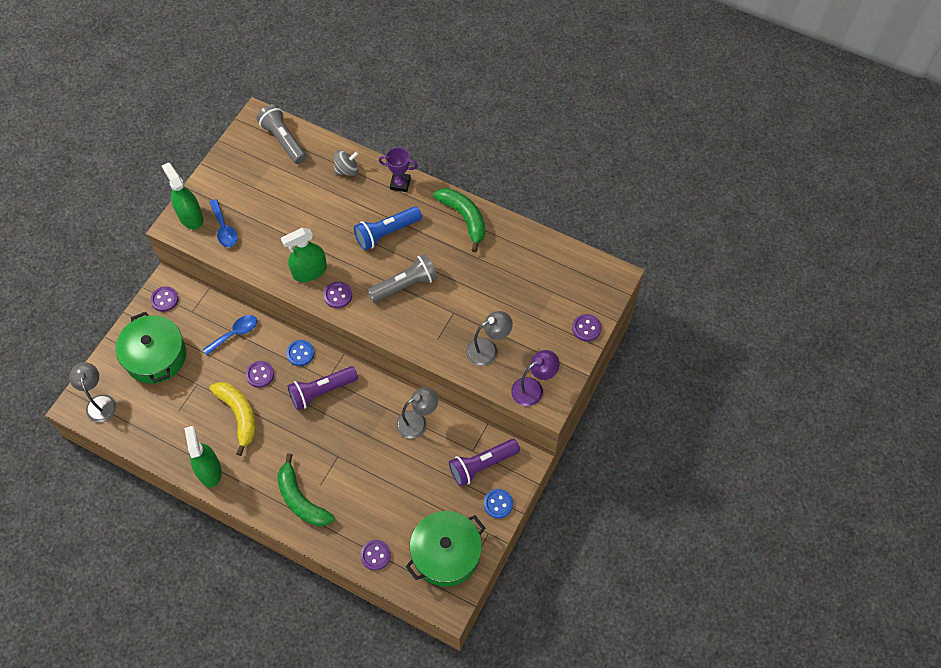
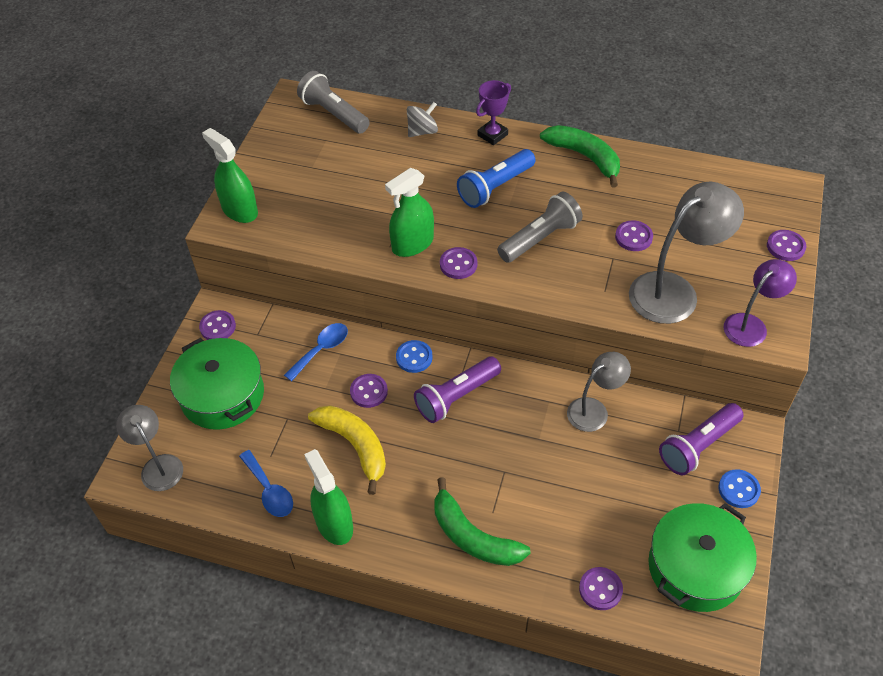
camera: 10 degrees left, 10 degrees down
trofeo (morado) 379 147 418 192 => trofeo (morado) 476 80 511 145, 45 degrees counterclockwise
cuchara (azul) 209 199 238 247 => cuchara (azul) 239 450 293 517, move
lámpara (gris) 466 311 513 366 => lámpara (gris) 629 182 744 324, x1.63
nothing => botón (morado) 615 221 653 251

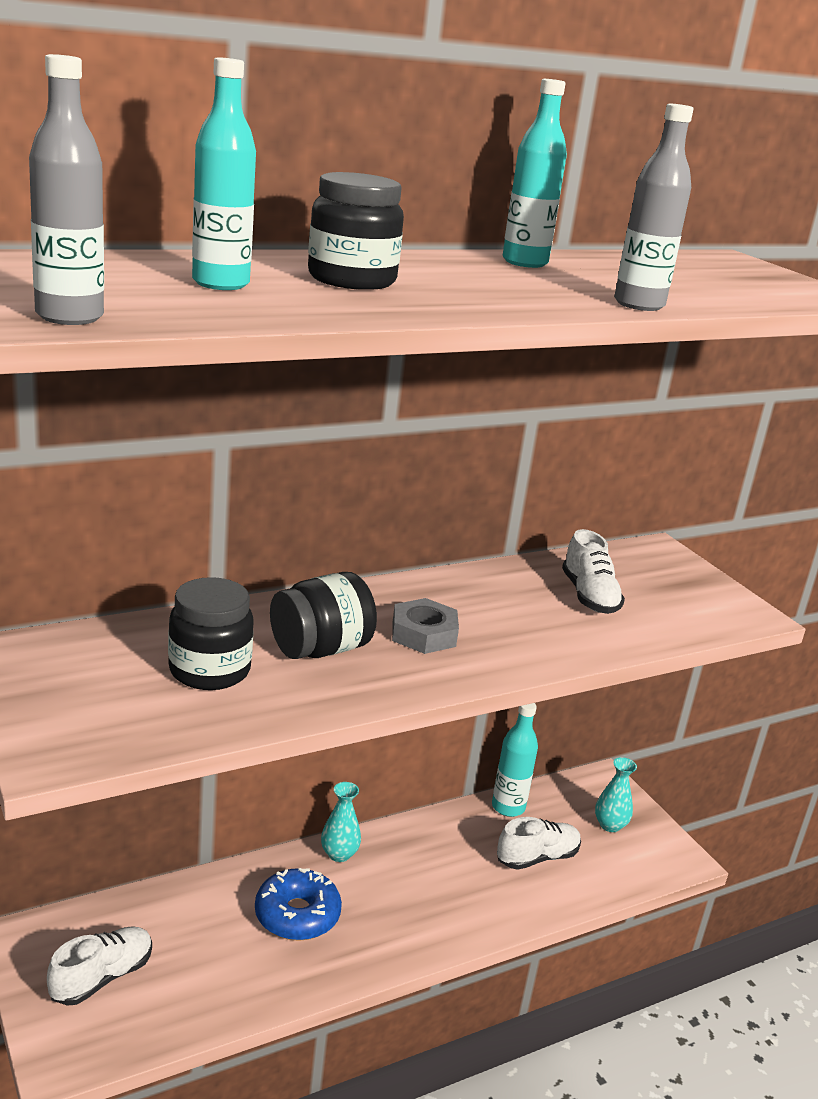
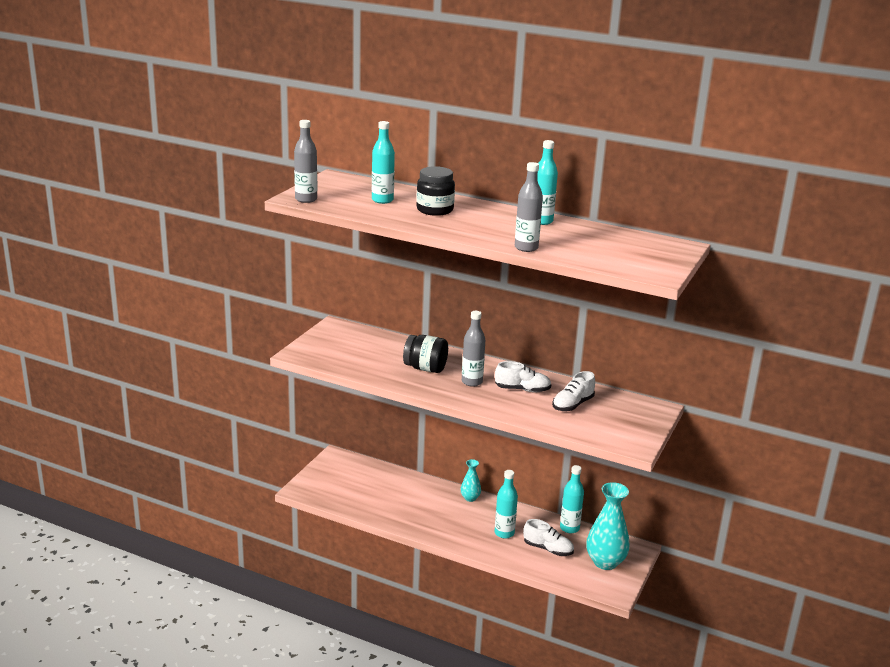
camera: 55 degrees right, 0 degrees up
tarro (negro) 168 577 254 690 => nothing
tuerca (gris) 392 598 459 654 => botella (gris) 462 311 485 387
florero (turquesa) 595 757 637 832 => florero (turquesa) 586 482 630 570, x1.91
rosquilla (azul) 255 868 342 941 => nothing
zapato (blanco) 47 926 152 1006 => zapato (blanco) 495 361 551 392, move
nothing => botella (turquesa) 495 470 518 539

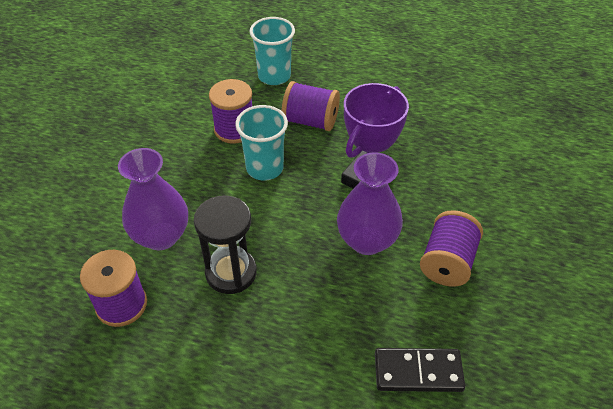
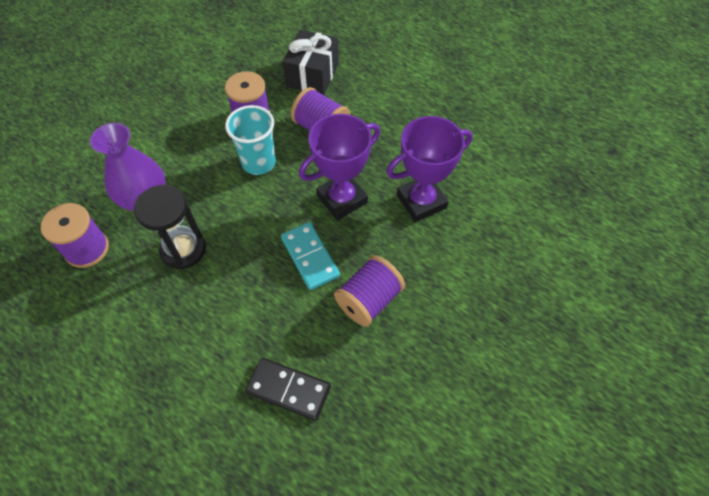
camera: 20 degrees right, 10 degrees up
vaso (turquesa) 250 17 295 85 => regalo (negro) 282 30 339 95
florero (morado) 337 152 403 255 => ficha de dominó (turquesa) 281 222 340 290
nothing => trofeo (morado) 386 116 472 222

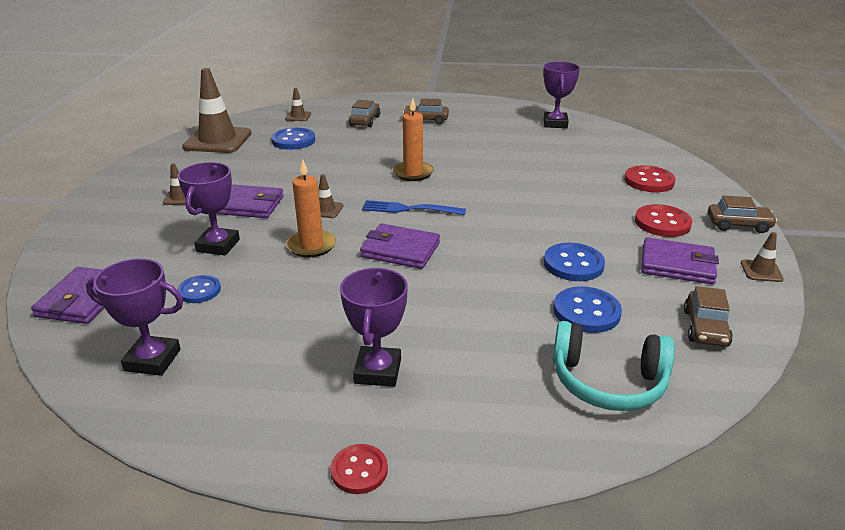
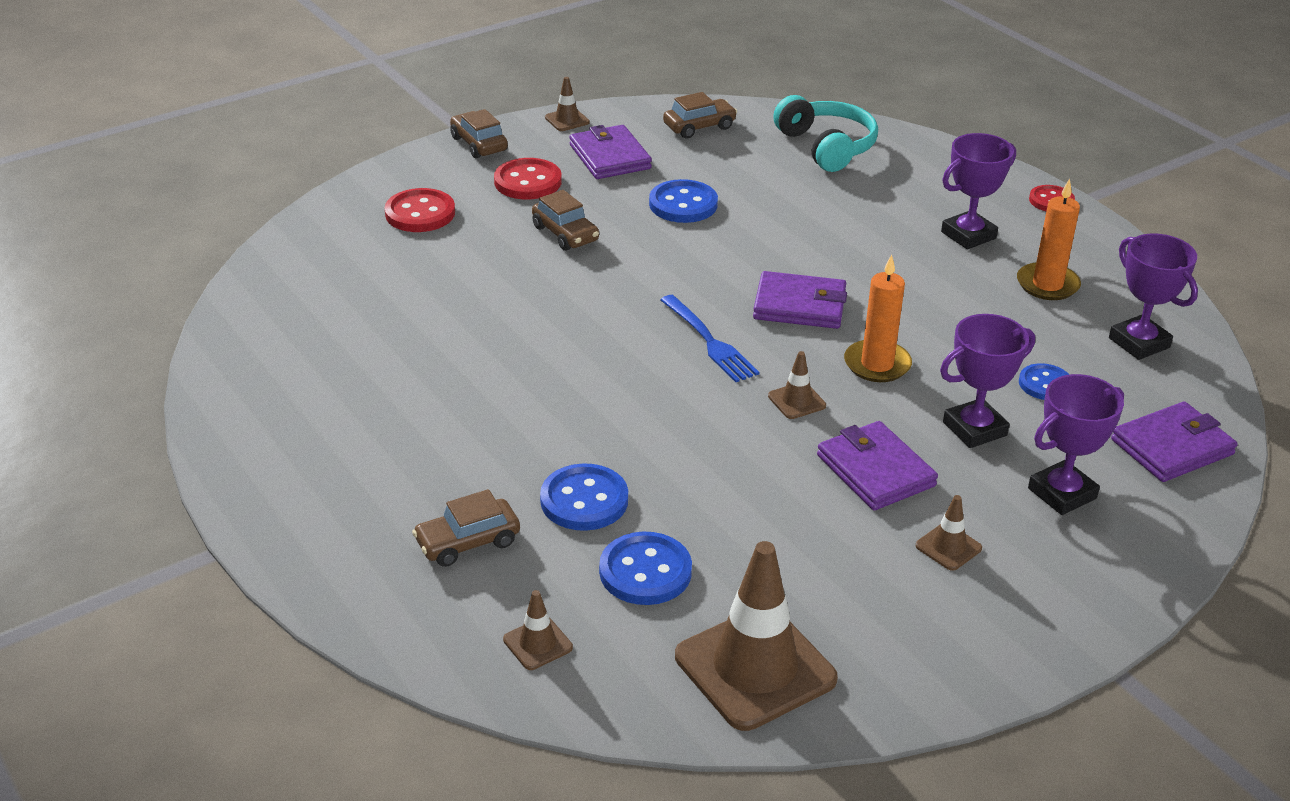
camera: 130 degrees left, 5 degrees up
trofeo (morado) 543 62 580 128 => trofeo (morado) 1028 374 1124 515, move
vela (naranja) 393 98 434 181 => vela (naranja) 1017 178 1081 300, move
coche (marrón) 403 98 449 124 => coche (marrón) 532 190 599 251, move
cartera (morado) 360 224 440 269 => cartera (morado) 753 271 847 329, 60 degrees counterclockwise
botón (azul) 553 286 622 333 => botón (azul) 540 463 628 531, move

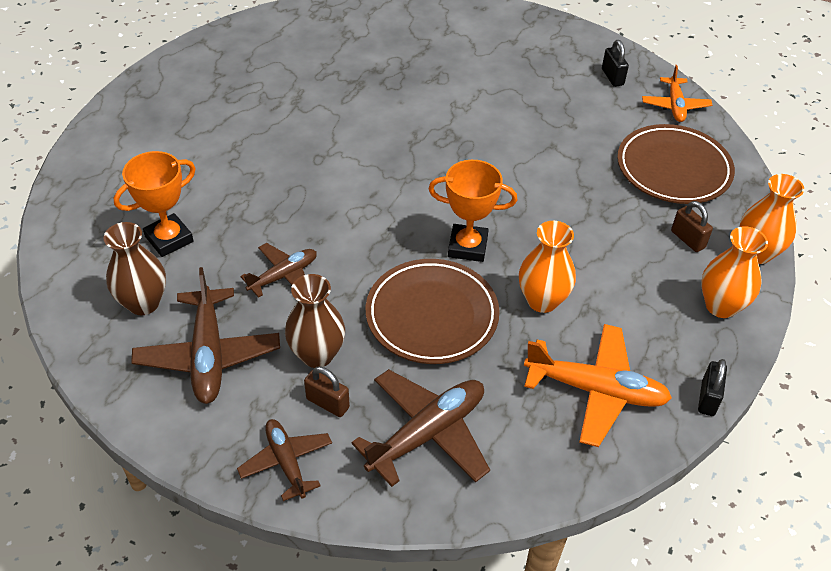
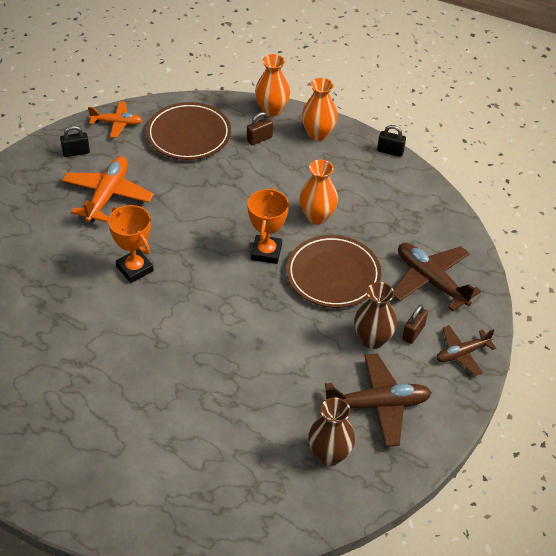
camera: 90 degrees left, 0 degrees up
trofeo (naranja) 114 151 196 257 => trofeo (naranja) 108 205 154 283, move
avión (marrón) 241 243 317 298 => nothing
avión (naranja) 524 324 672 447 => avión (naranja) 62 156 153 222, move

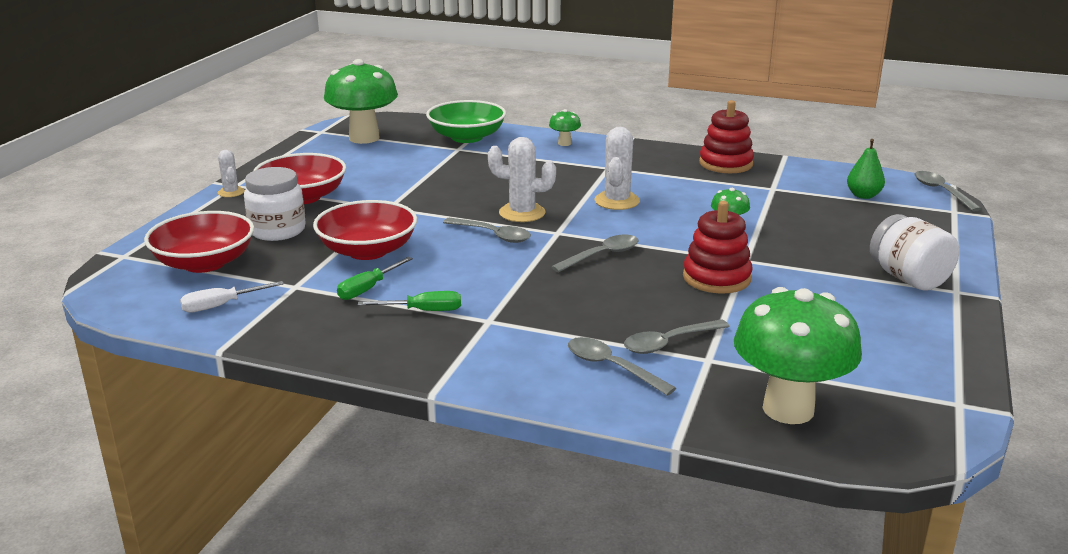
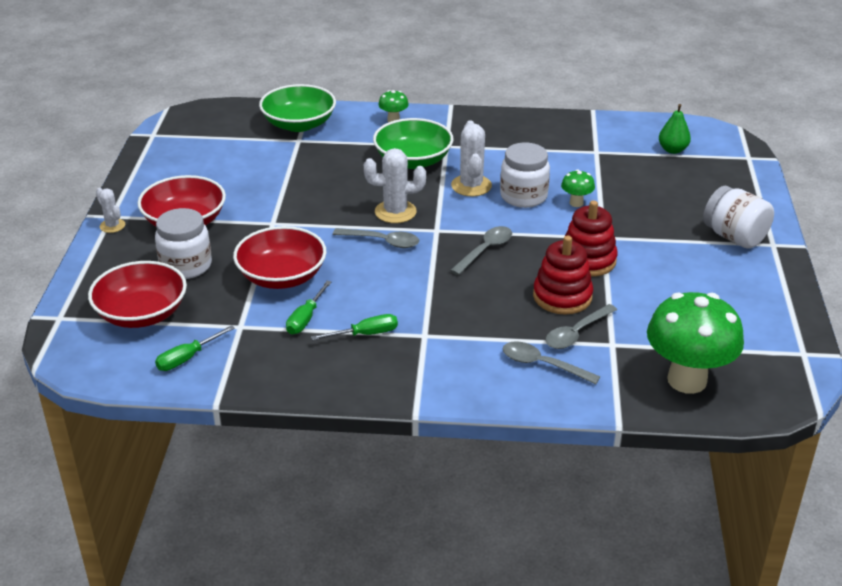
camera: 15 degrees left, 10 degrees up
seta (verde) 324 59 398 144 => nothing
juguete apilable (rojo) 699 100 754 173 => juguete apilable (rojo) 533 236 593 315, move
cuchara (gris) 915 171 982 211 => nothing
destornillador (blanco) 180 281 284 313 => destornillador (verde) 155 325 235 371
nothing => cuenco (verde) 373 118 453 169
nothing => tarro (blanco) 500 143 550 208

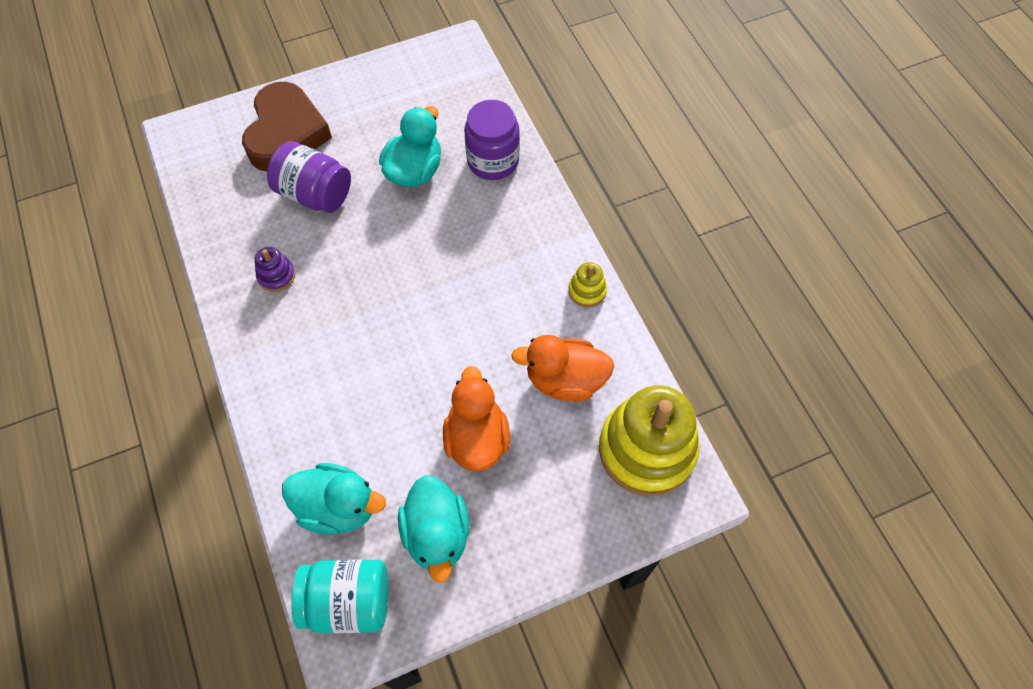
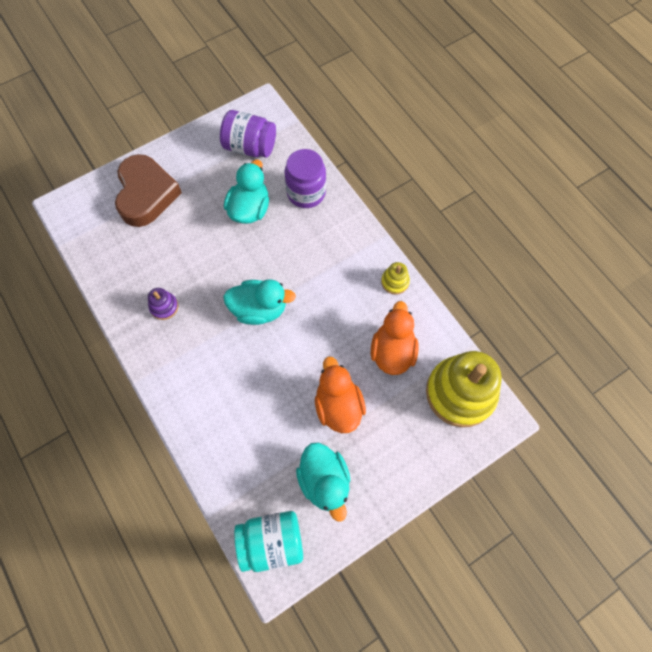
camera: 10 degrees left, 5 degrees up
tarro (morado) 267 141 351 213 => tarro (morado) 220 110 276 158, move
pato (naranja) 511 335 614 402 => pato (naranja) 371 301 418 375, 105 degrees clockwise
pato (turquesa) 282 463 386 535 => pato (turquesa) 223 279 296 325, move

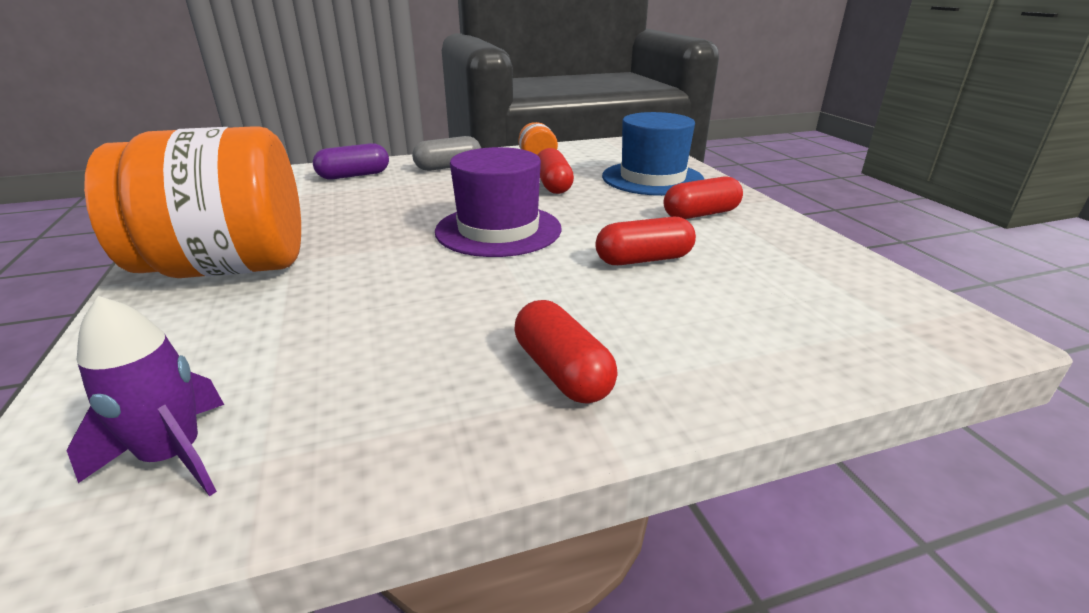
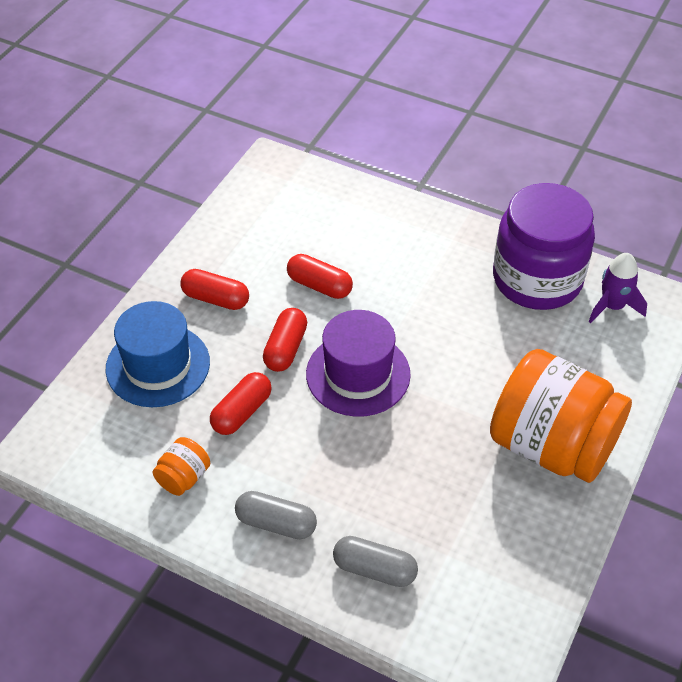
camera: 135 degrees left, 20 degrees up
cápsula (morado) 313 143 389 179 => cápsula (gris) 333 536 418 587
cápsula (rojo) 515 300 618 404 => cápsula (rojo) 263 308 307 372, move
nothing => tarro (morado) 493 183 595 310

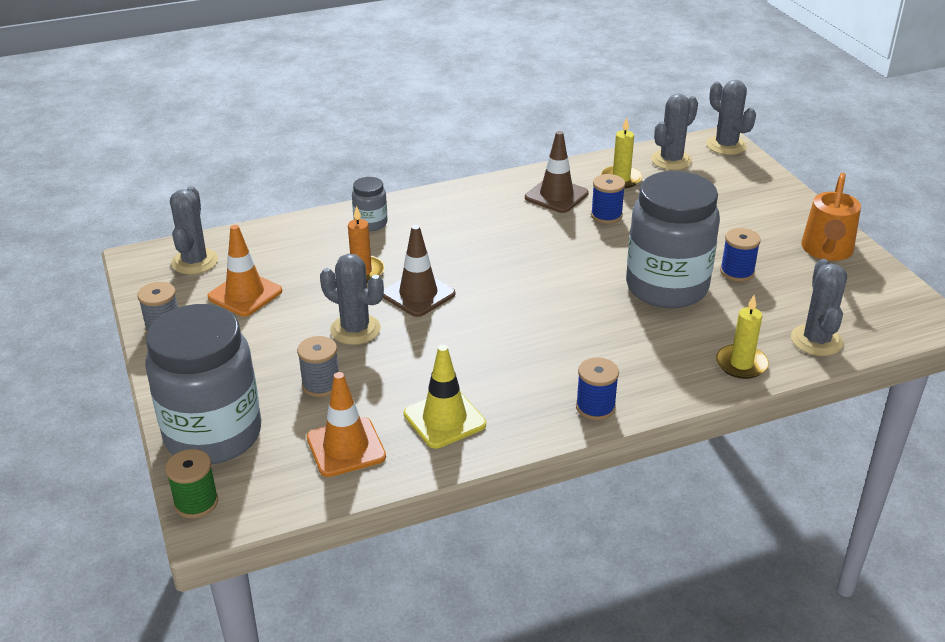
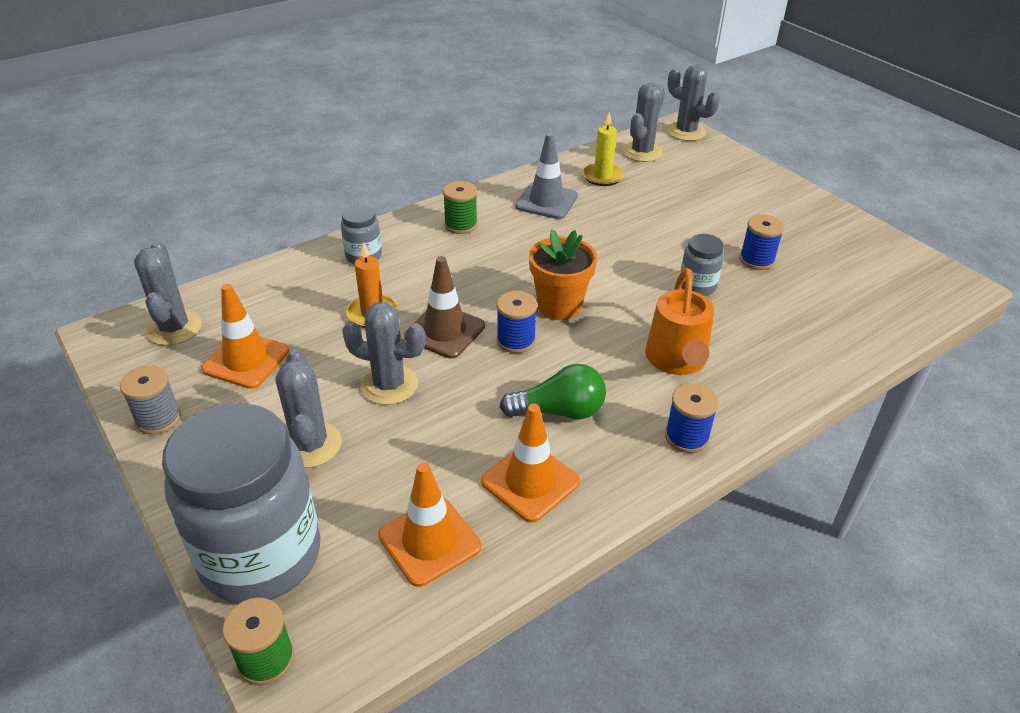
camera: 15 degrees left, 5 degrees up
cono de tráfico (marrón) 525 131 589 213 => cono de tráfico (gris) 515 133 578 219
tarro (gris) 626 171 720 308 => tarro (gris) 680 234 724 296, x0.44
regadera (naranja) 801 173 861 261 => regadera (naranja) 645 268 714 375, move
carrete (azul) 591 174 625 224 => carrete (azul) 497 291 537 353, move
cactus (gris) 791 259 847 356 => cactus (gris) 276 350 342 468, move
vela (amarillo) 716 295 769 379 => nothing
carrete (gris) 297 336 339 397 => nothing
cono de tráfico (amarillo) 404 345 486 449 => cono de tráfico (naranja) 481 404 580 523
nothing => carrete (verde) 443 181 478 234
nothing => maceta (naranja) 529 229 597 320
nothing => bombilla (verde) 500 364 606 419

